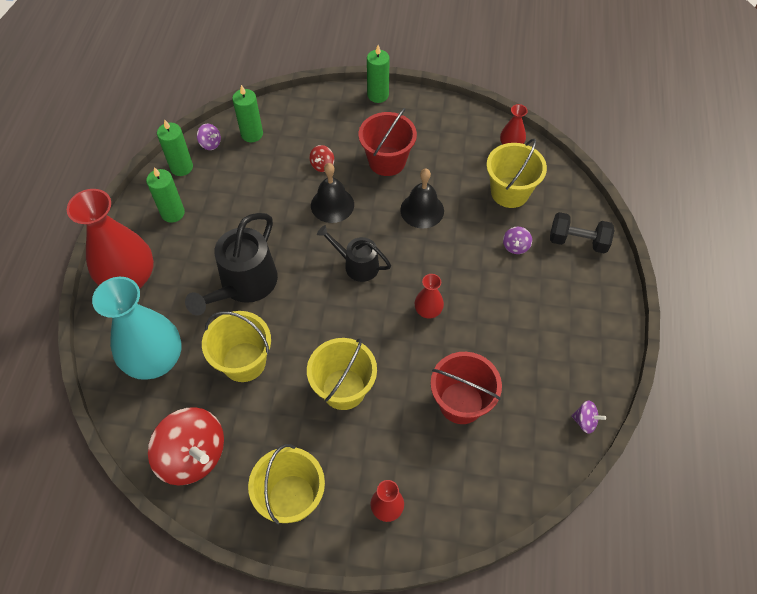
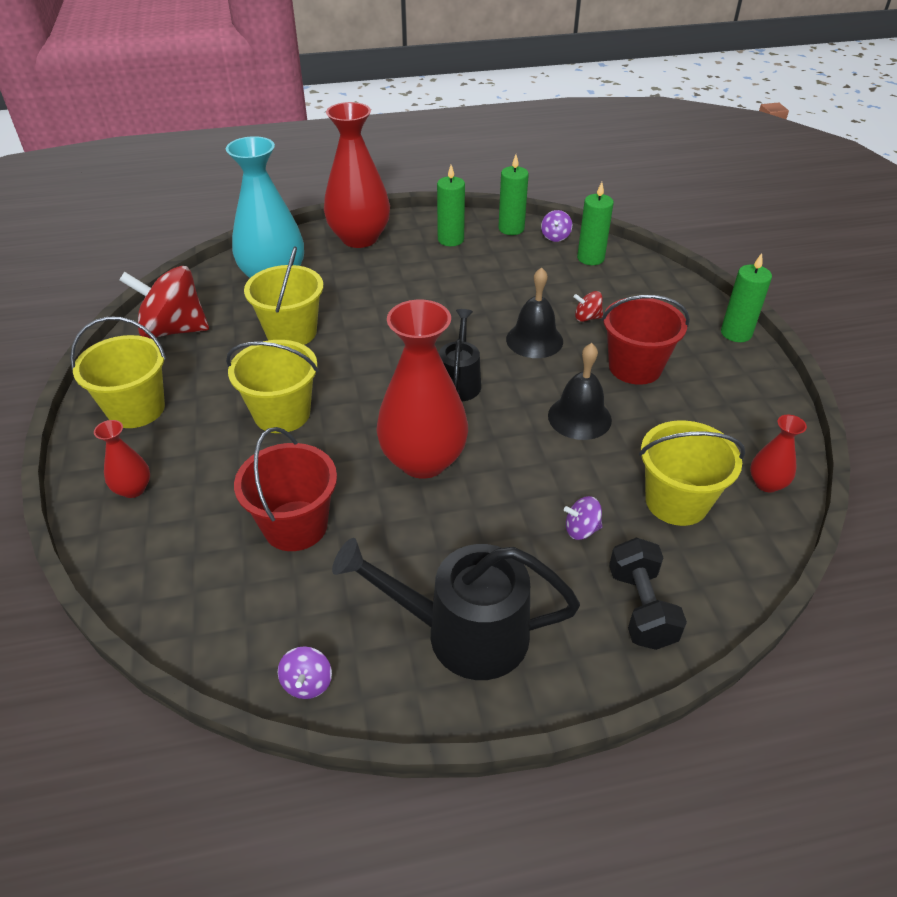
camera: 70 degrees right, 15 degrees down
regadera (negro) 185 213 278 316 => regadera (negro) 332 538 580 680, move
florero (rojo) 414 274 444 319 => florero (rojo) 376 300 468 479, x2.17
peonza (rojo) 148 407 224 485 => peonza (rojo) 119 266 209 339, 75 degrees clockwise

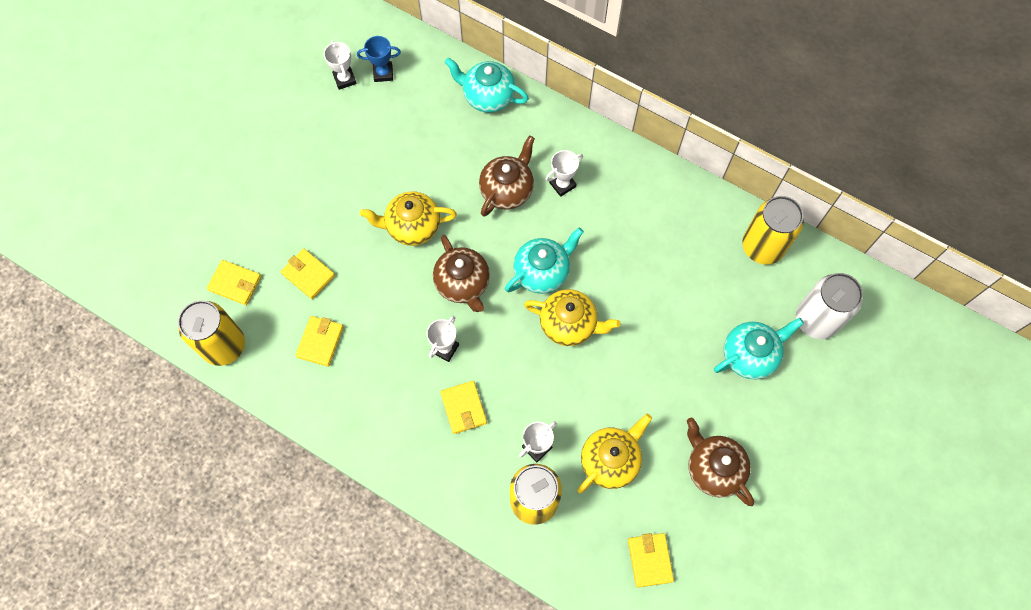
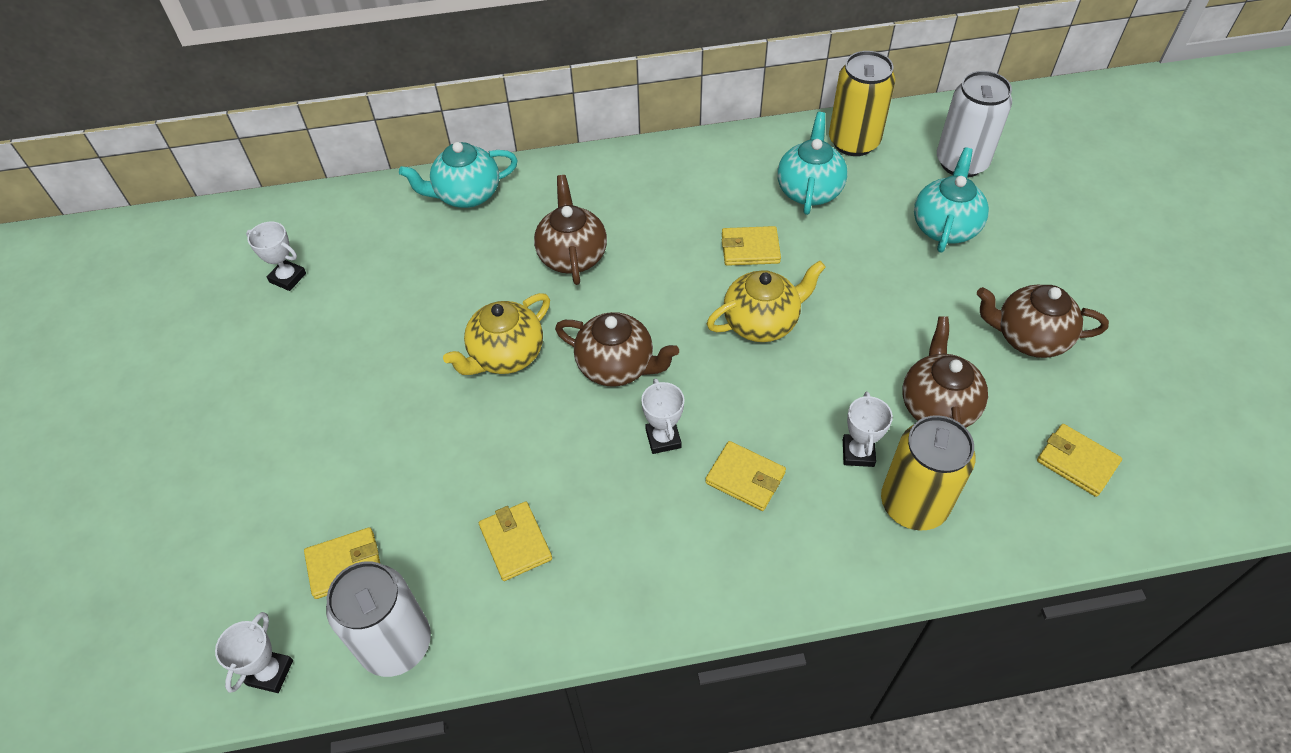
camera: 40 degrees left, 15 degrees down
trofeo (azul) 357 36 401 82 => nothing
trofeo (blanco) 546 150 583 197 => trofeo (blanco) 215 612 293 693, move
tetera (turquesa) 505 228 584 294 => tetera (turquesa) 777 112 848 215, move
cartera (amarillo) 281 248 335 299 => cartera (amarillo) 722 226 781 266, move
lata (amarillo) 178 300 245 366 => lata (blanco) 326 561 431 677
tetera (amarillo) 577 414 652 494 => tetera (marrón) 902 316 988 428

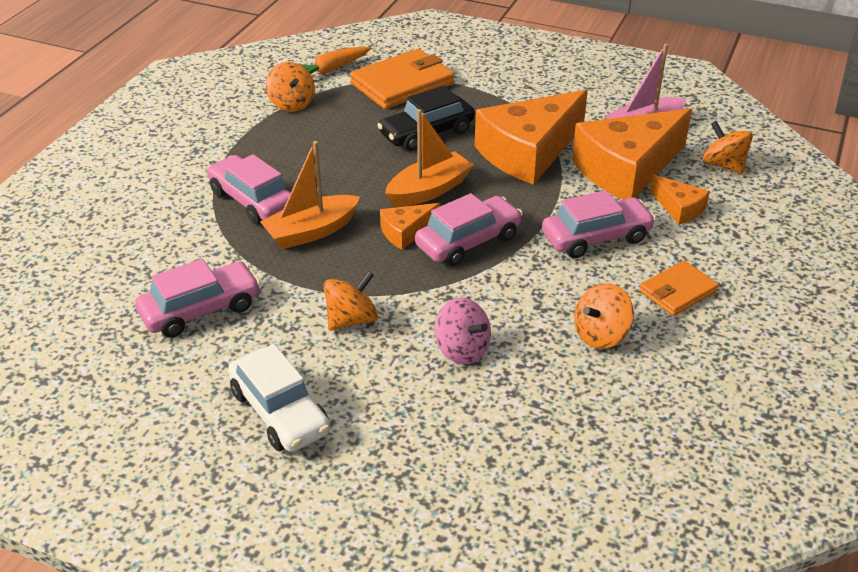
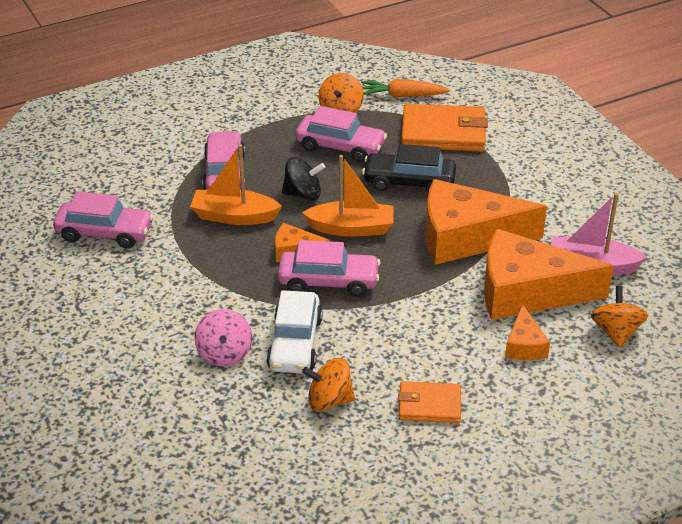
camera: 40 degrees right, 0 degrees up
coche (rosa) 542 190 656 258 => coche (rosa) 295 106 387 162, move
peonza (naranja) 324 271 378 331 => nothing
coche (blanco) 228 344 330 452 => coche (blanco) 266 290 323 374, move
nothing => peonza (negro) 282 157 325 201

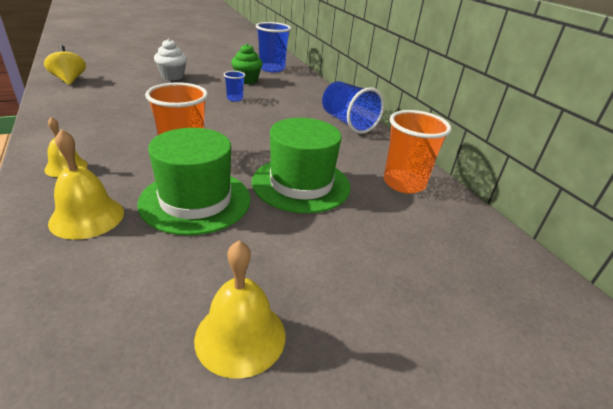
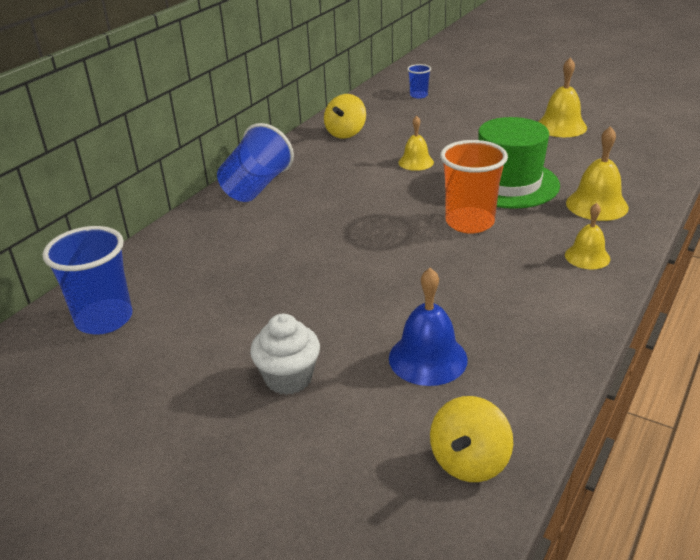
camera: 120 degrees left, 0 degrees up
magdalena (verde) 231 44 263 84 => nothing
vaso (azul) 224 71 245 102 => vaso (azul) 407 64 431 99, move
vaso (naranja) 383 110 452 194 => peonza (amarillo) 324 94 366 139
sombrero (verde) 252 118 350 213 => campana (amarillo) 398 116 434 171
nothing => campana (azul) 389 268 468 386

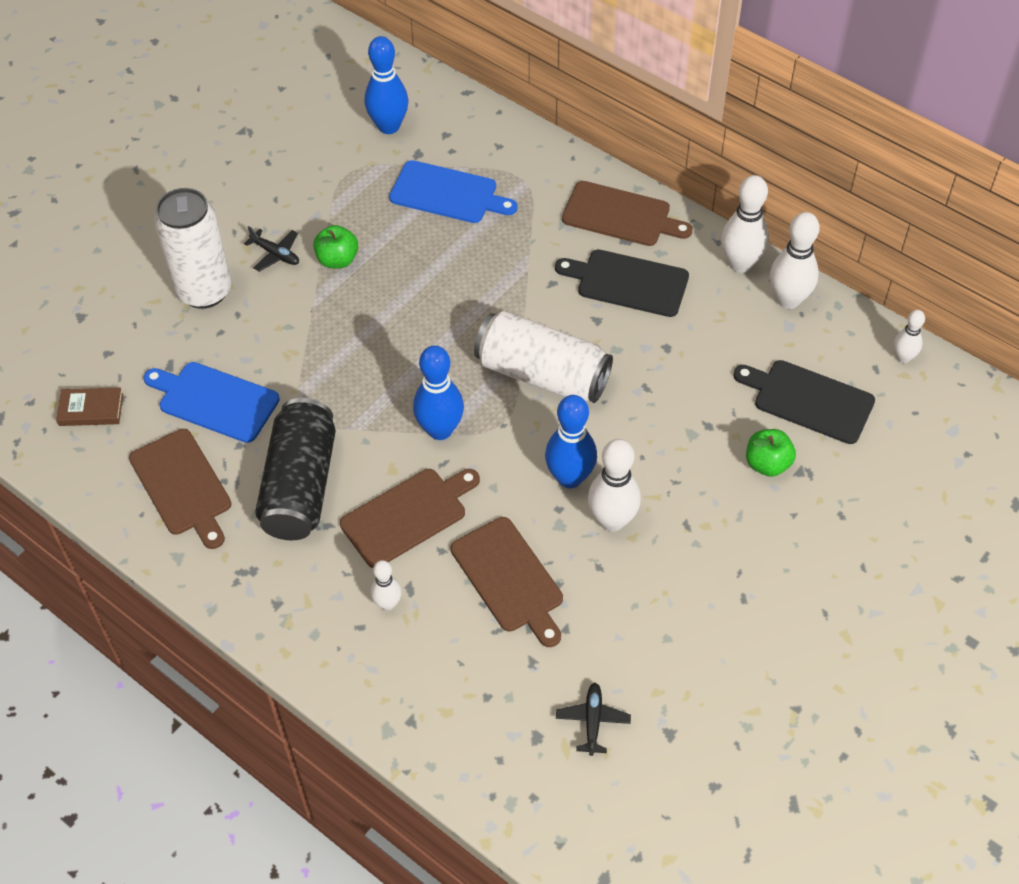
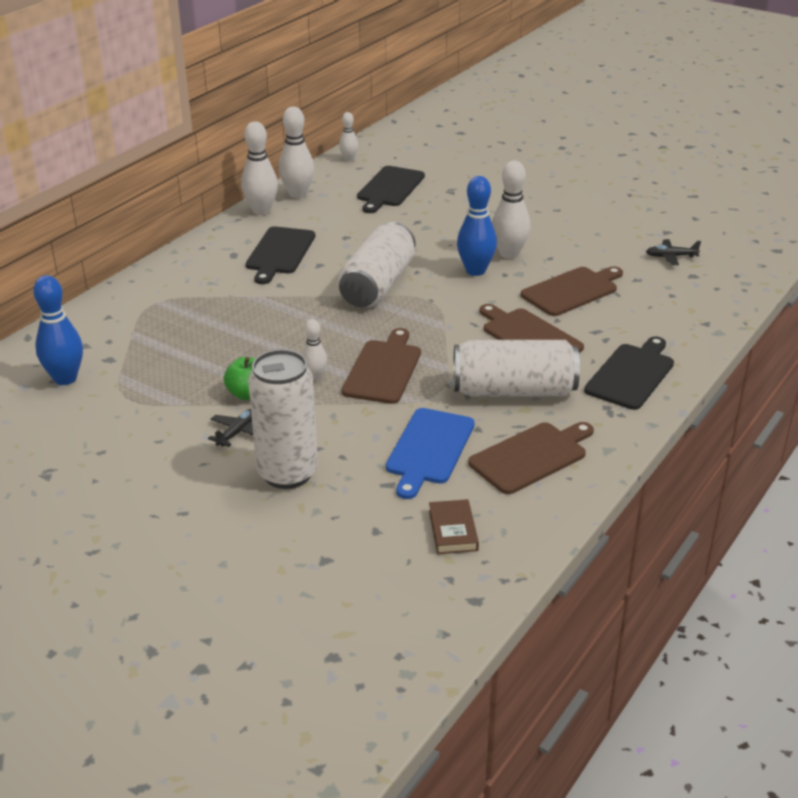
camera: 95 degrees left, 20 degrees down
tabla de cortar (azul) 389 160 518 223 => nothing
tabla de cortar (marrón) 562 181 693 246 => tabla de cortar (marrón) 342 328 421 404, move
bolo (azul) 413 345 464 440 => nothing
lata (negro) 255 398 336 540 => lata (blanco) 453 340 580 396
manzana (verde) 746 429 796 477 => nothing
bolo (blanco) 370 560 402 610 => bolo (blanco) 302 319 327 380, move
nothing => tabla de cortar (negro) 584 336 674 410

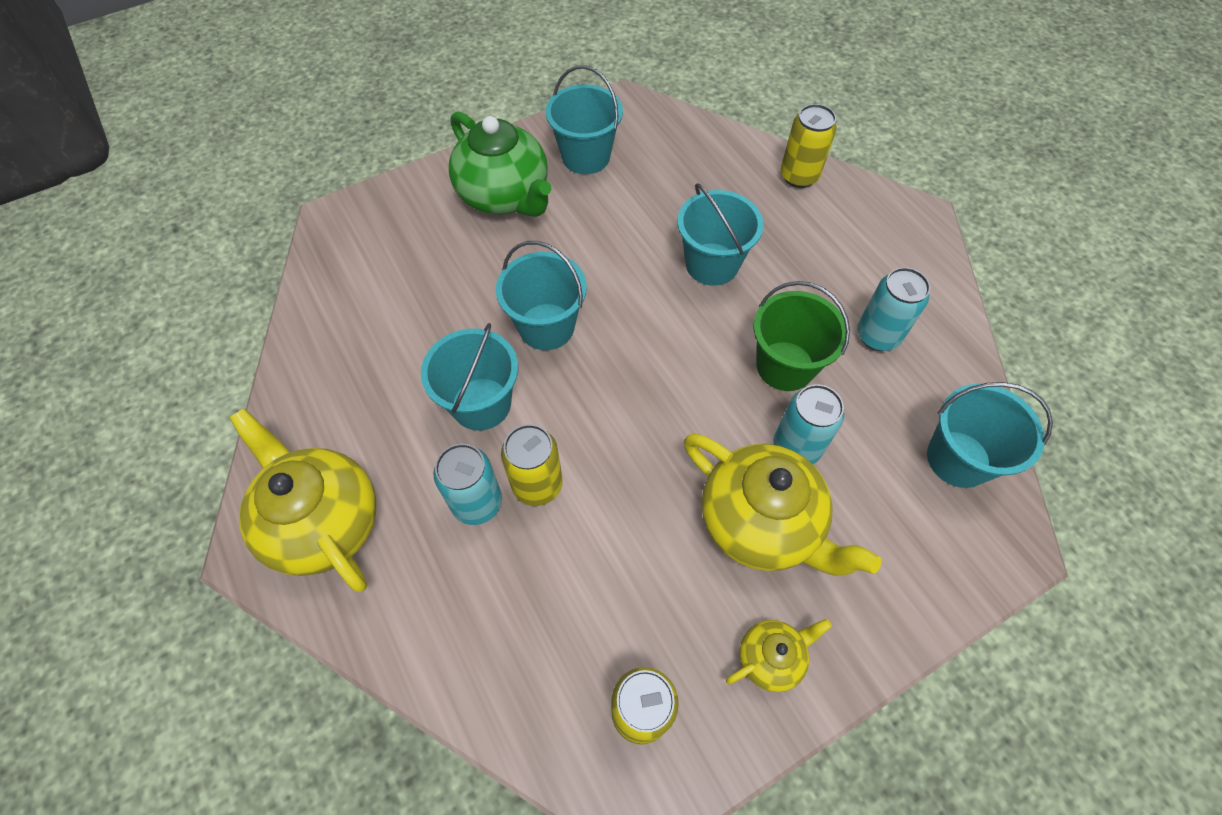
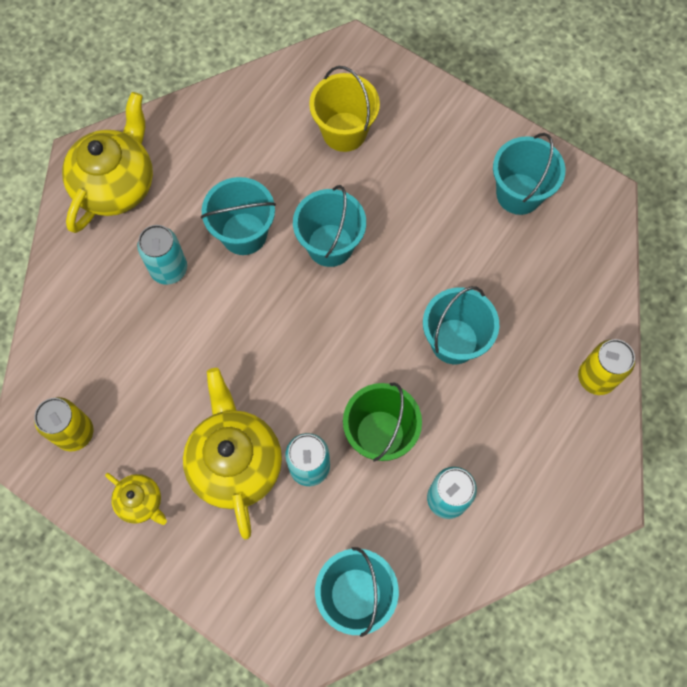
camera: 65 degrees right, 10 degrees up
tetera (verde) 449 111 551 217 => nothing
lata (amarillo) 501 424 563 506 => nothing
tetera (amarillo) 684 433 881 576 => tetera (amarillo) 183 368 282 540, 150 degrees clockwise
nothing => balde (amarillo) 309 66 380 152

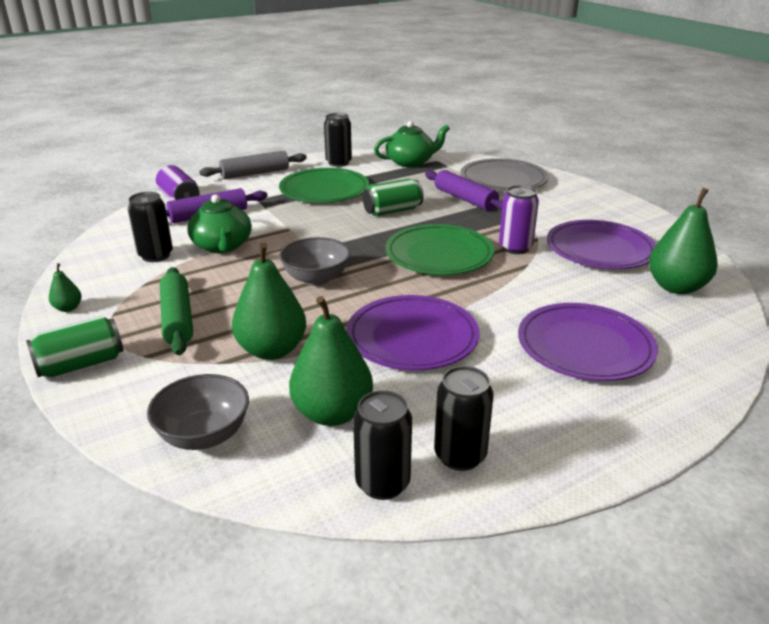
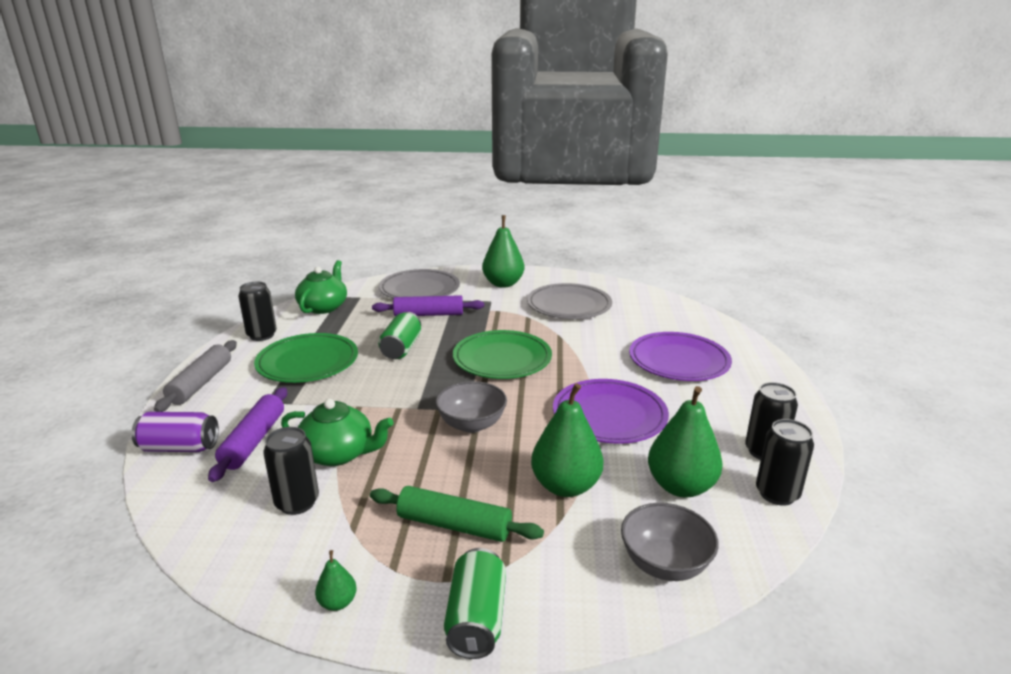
camera: 55 degrees left, 5 degrees down
lata (morado) 499 185 539 254 => nothing
pera (verde) 649 188 718 294 => pera (verde) 482 215 524 288, move
plato (morado) 547 220 656 269 => plato (gris) 527 283 612 319

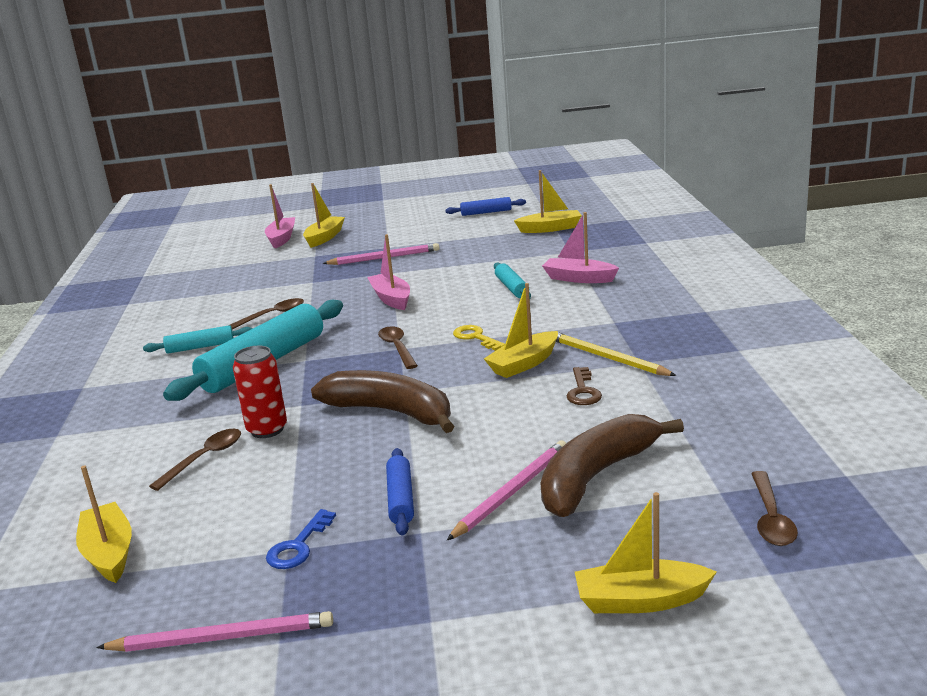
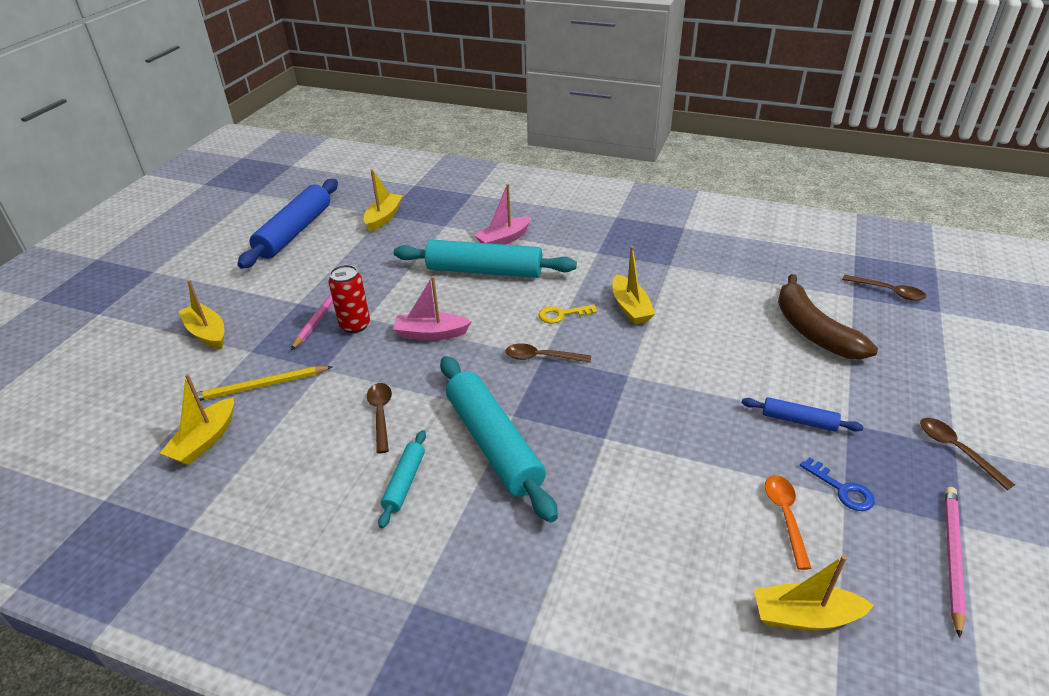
camera: 65 degrees left, 15 degrees up
barco (rosa) 265 184 295 248 => nothing
rodillo (azul) 445 197 526 216 => rodillo (azul) 237 179 338 269, x2.06
rodillo (turquesa) 494 262 531 298 => rodillo (turquesa) 394 240 577 278, x2.06
lápiz (amarillo) 556 332 676 376 => lápiz (amarillo) 192 366 333 401, move
lata (rojo) 233 345 287 438 => lata (rojo) 329 265 370 333, move
llave (marrón) 567 367 602 405 => nothing
plátano (marrón) 311 370 454 433 => nothing
cuchara (marrón) 149 429 241 491 => cuchara (marrón) 920 418 1015 490, move
lápiz (rosa) 447 441 566 540 => nothing
barco (amarillo) 575 492 717 613 => barco (amarillo) 160 374 234 465, move
nothing => cuchara (naranja) 765 475 812 570

